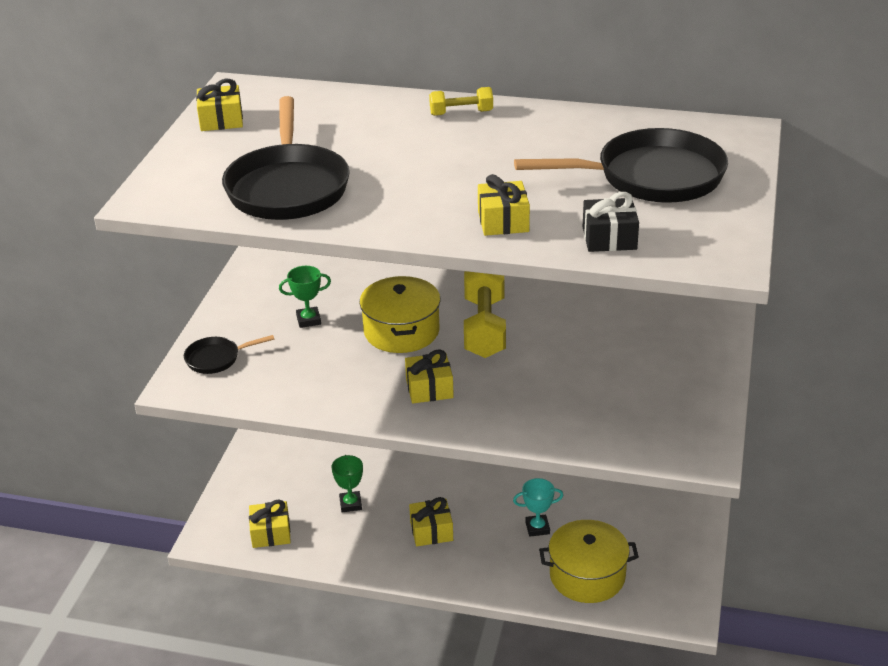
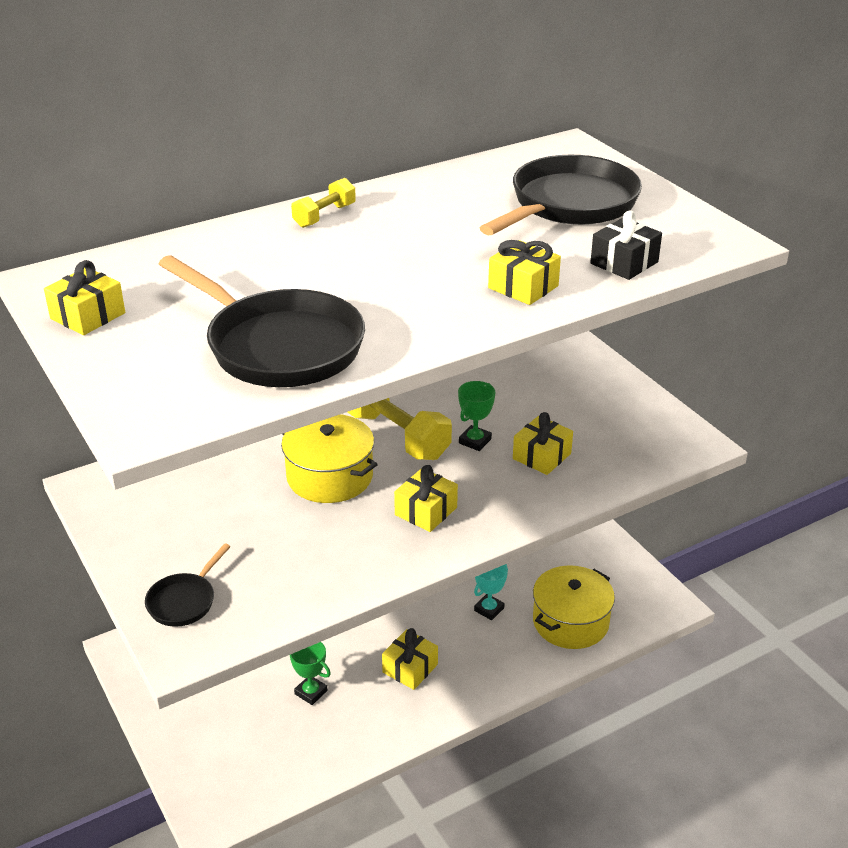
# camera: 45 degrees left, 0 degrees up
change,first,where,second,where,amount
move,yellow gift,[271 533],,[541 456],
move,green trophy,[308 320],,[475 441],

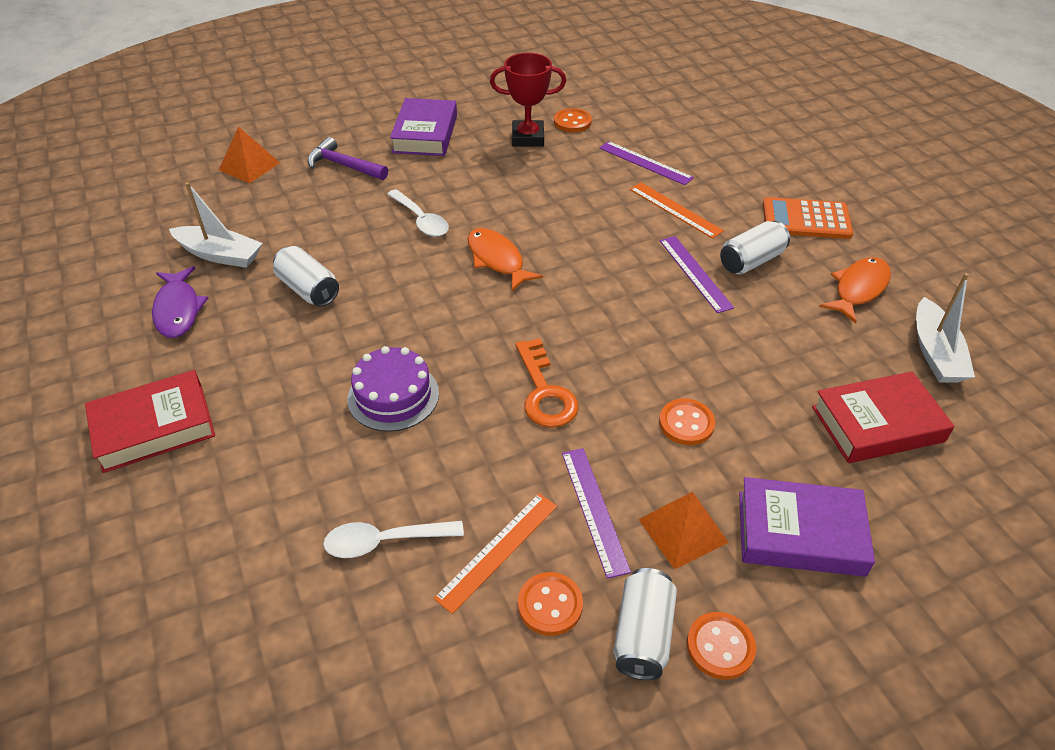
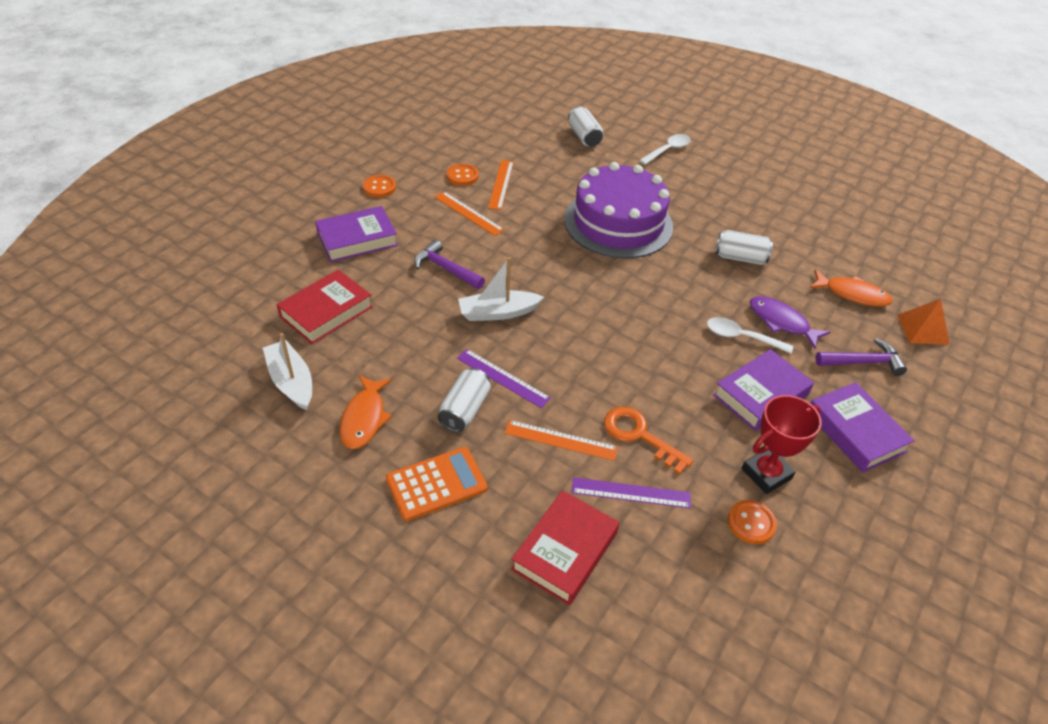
# camera: 145 degrees right, 0 degrees up
change,first,where,second,where,amount
delete,orange pyramid,[683 530],,,
insert,,,purple book,[761 395],
move,red book,[154 427],,[565 551],
move,purple fish,[178 310],,[781 322],
move,white boat,[220 255],,[498 313],
move,white spoon,[384 541],,[668 150],
move,orange fish,[497 260],,[852 294],
move,orange key,[544 392],,[639 436],
move,white can,[642 634],,[584 137],
replace,orange button,[686 423],purple hammer,[446 269],
recolor,purple ruler,[594 510],orange ruler,[468 213],
resize,purple cake,[393 396],,[618 223],x1.89

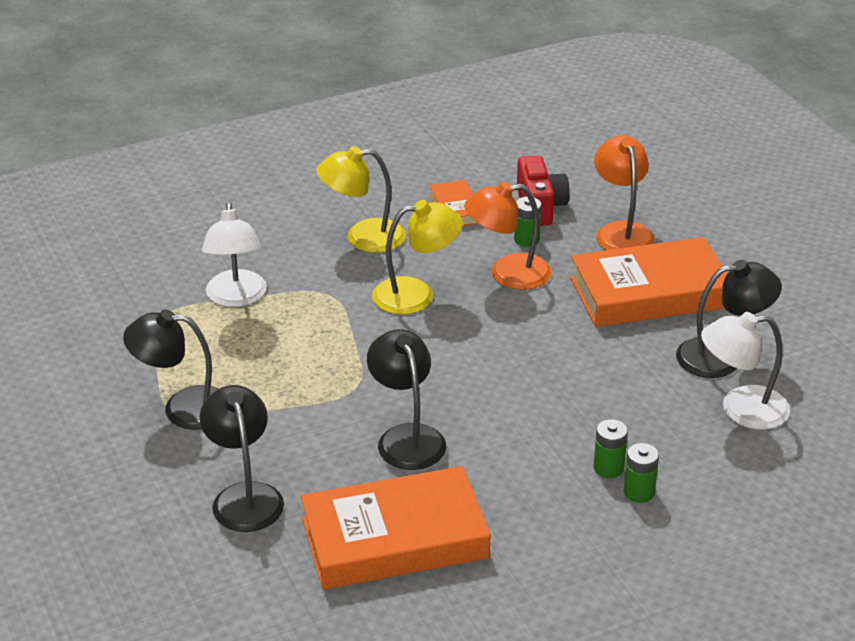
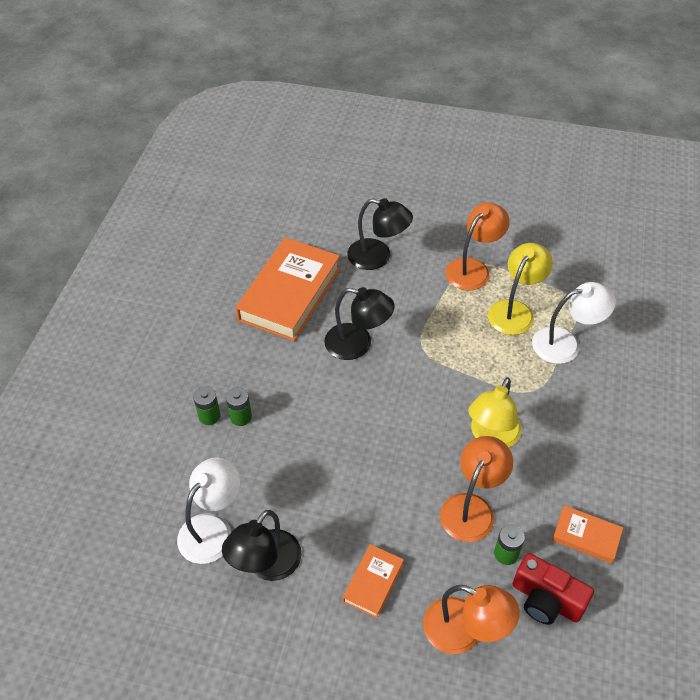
# camera: 130 degrees right, 15 degrees up
change,first,where,second,where,amount
move,yellow lamp,[363 237],,[515 310],
recolor,black lamp,[183 408],orange lamp,[473 268],
rotate,white lamp,[236 297],,[565 343],135 degrees clockwise
resize,orange book,[649 292],,[373 582],x0.48

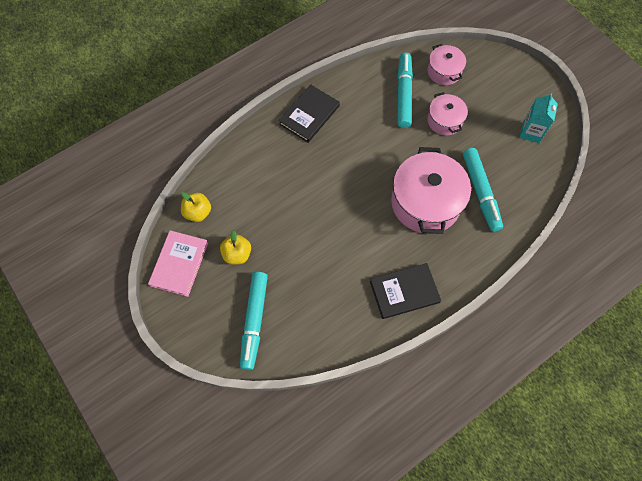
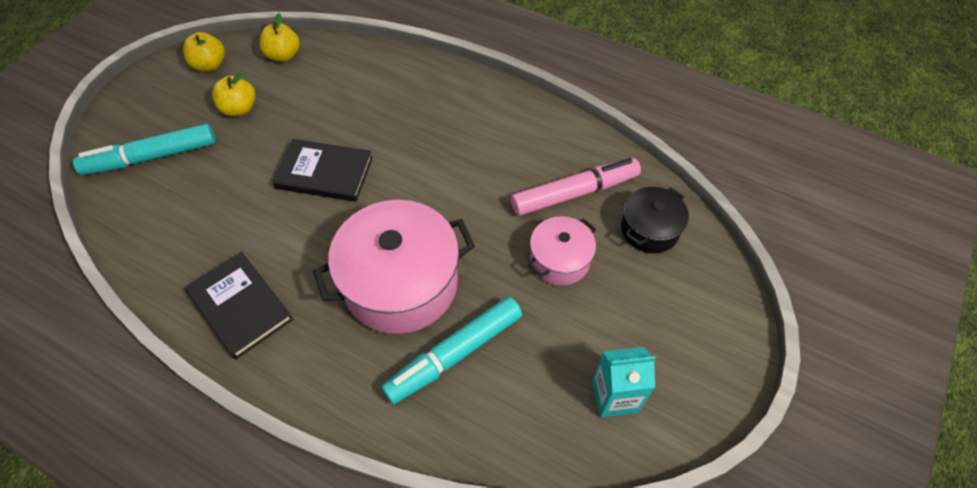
# camera: 65 degrees right, 10 degrees down
change,first,where,second,where,amount
move,black book,[309 115],,[324 173],
replace,pink book,[179 264],yellow apple,[210 65],
recolor,turquoise marker,[403 94],pink marker,[574 193],
recolor,pink pot,[444 71],black pot,[649 229],

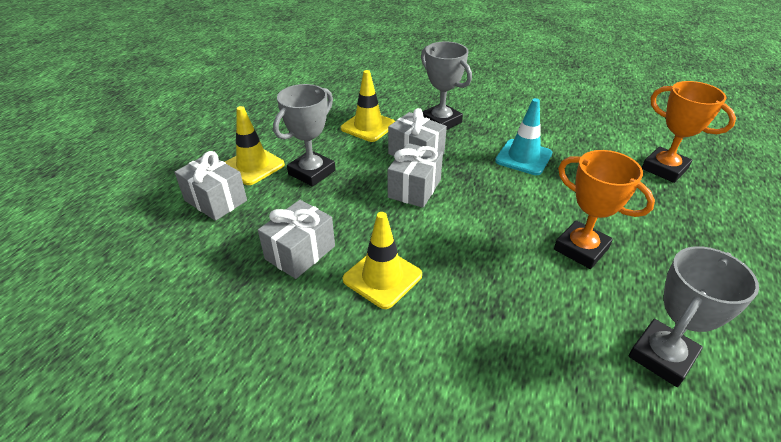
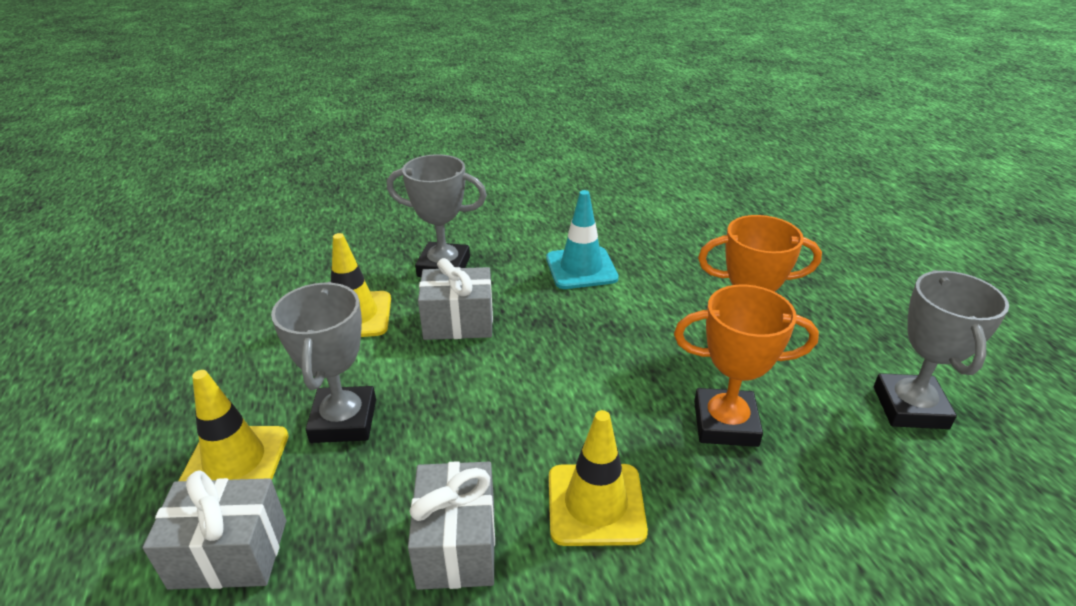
# camera: 40 degrees left, 5 degrees down
change,first,where,second,where,amount
delete,grey gift,[414 188],,,
move,orange trophy,[664 169],,[725 423],

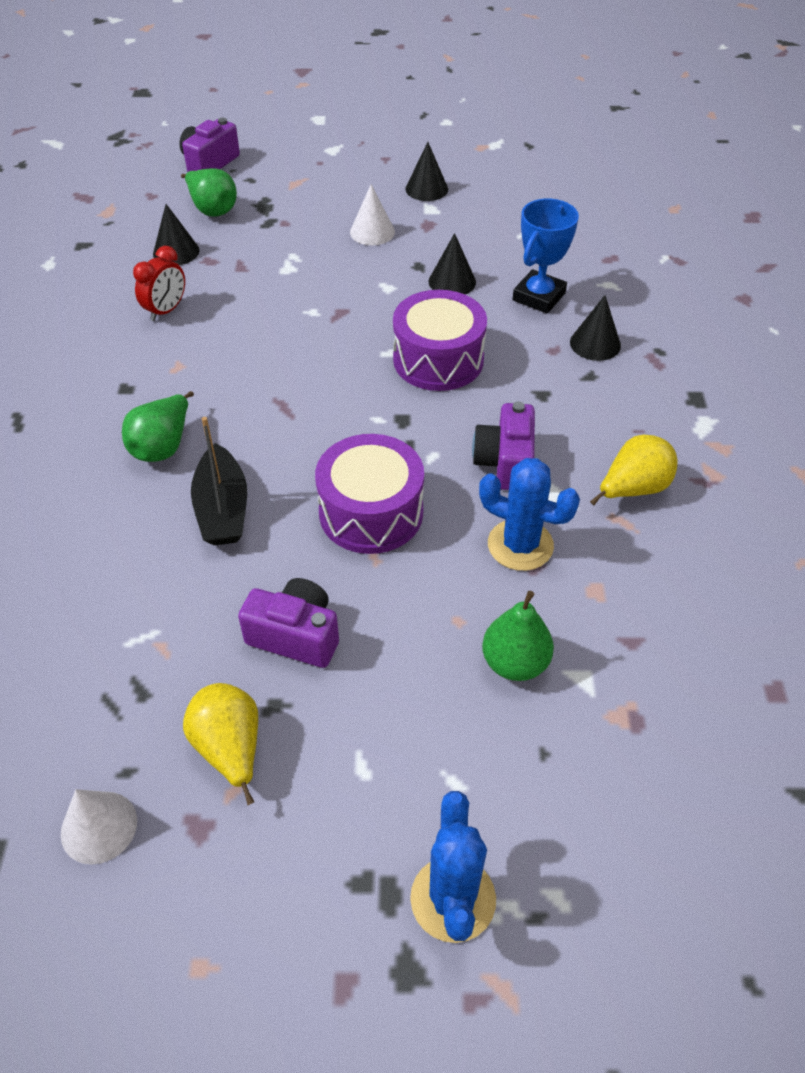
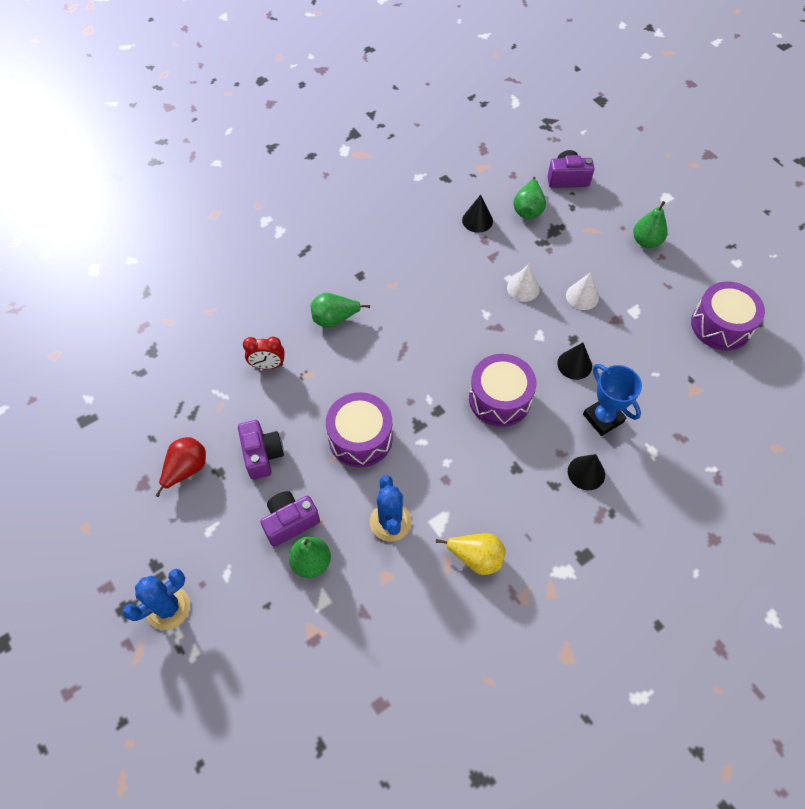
# camera: 55 degrees right, 10 degrees up
change,first,where,second,where,amount
delete,black boat,[222 509],,,
delete,black cone,[426 189],,,
insert,,,green pear,[646 241],
insert,,,purple drum,[720 325],
move,white cone,[99 827],,[523 288],
move,red clock,[166 310],,[268 365],
move,purple camera,[505 462],,[290 522],
recolor,yellow pear,[230 749],red pear,[186 469],
rotate,blue trophy,[539 297],,[603 418],60 degrees clockwise

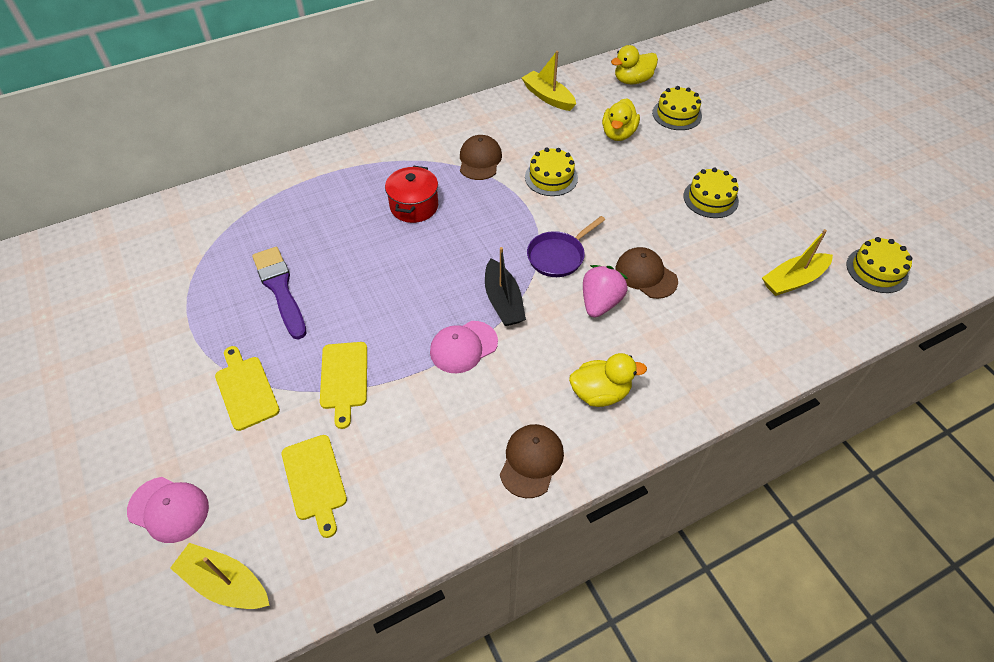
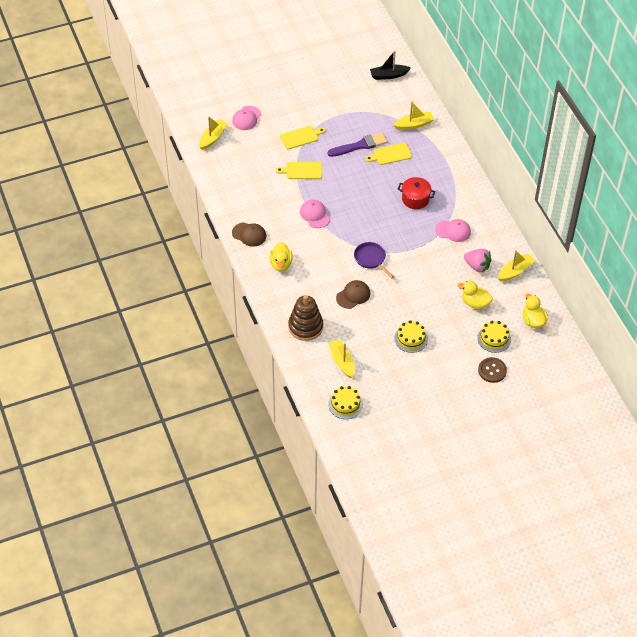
# camera: 95 degrees right, 0 degrees up
change,first,where,second,where,amount
delete,yellow cake,[551 177],,,
insert,,,brown stacking toy,[305 327],
insert,,,yellow boat,[414 124],
insert,,,brown button,[492 370],
move,yellow cutting board,[315 480],,[390 154],
move,black boat,[503 301],,[388 75],
move,pink strawberry,[600 303],,[477 266],
recolor,brown cap,[480 160],pink cap,[453 231],

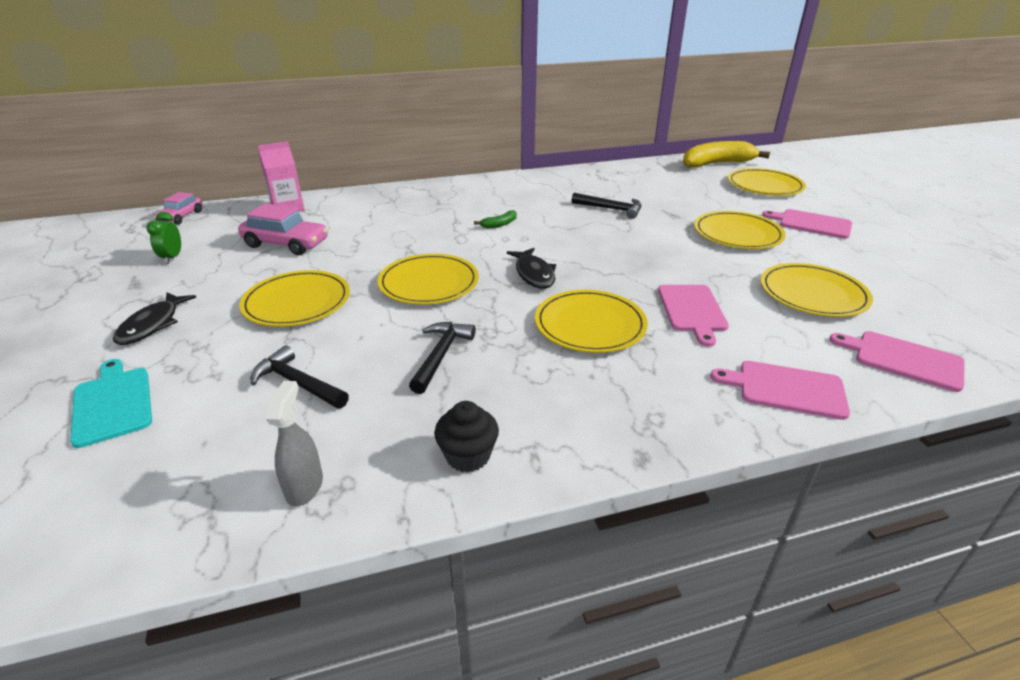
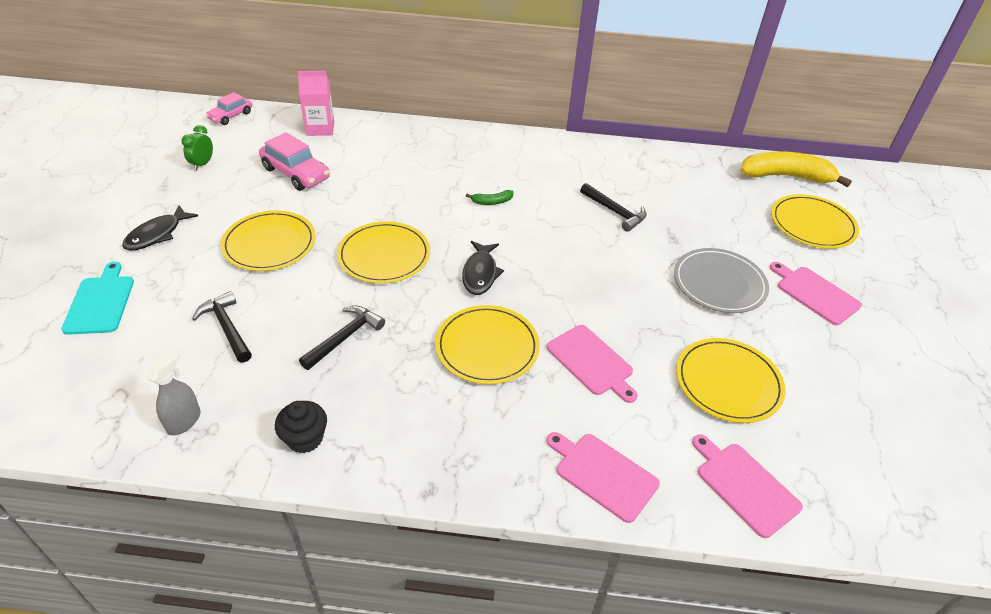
# camera: 20 degrees right, 10 degrees up
change,first,where,second,where,amount
recolor,yellow plate,[737 234],grey plate,[719 283],
rotate,pink cutting board,[692 310],,[591 362],60 degrees counterclockwise

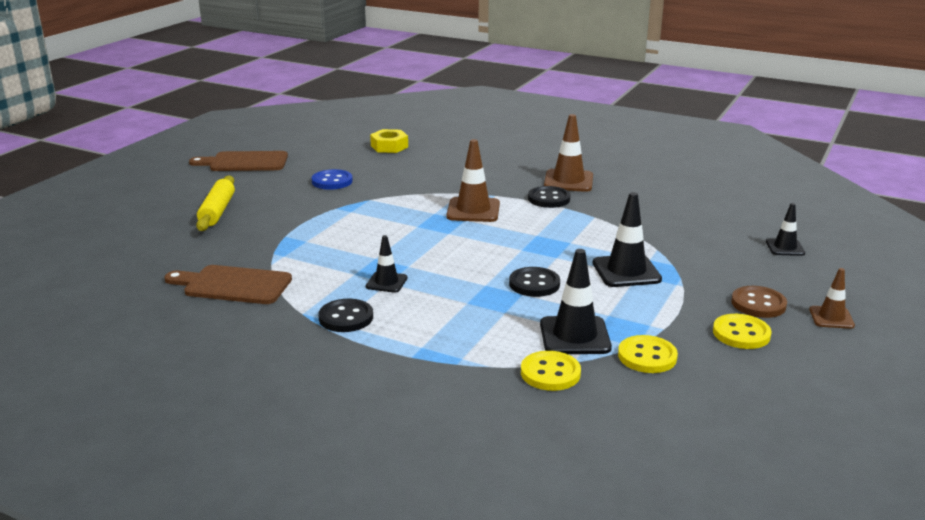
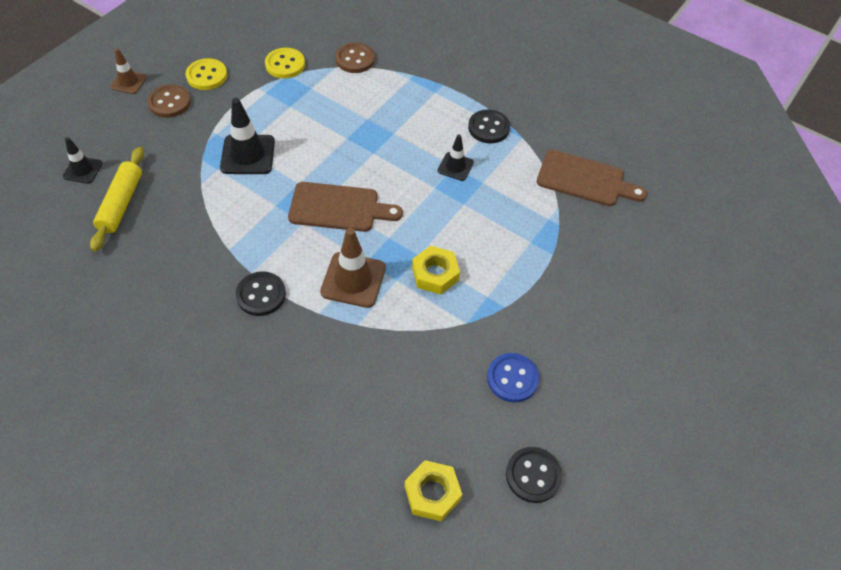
# camera: 175 degrees left, 30 degrees up
change,first,where,second,where,amount
delete,black traffic cone,[574 336],,,
delete,brown traffic cone,[568 181],,,
insert,,,yellow nut,[435 274],
move,brown cutting board,[245 162],,[338 208],
move,yellow rolling pin,[217 211],,[121 203],
move,black button,[534 284],,[533 475],
recolor,yellow button,[550 373],brown button,[355 59],

